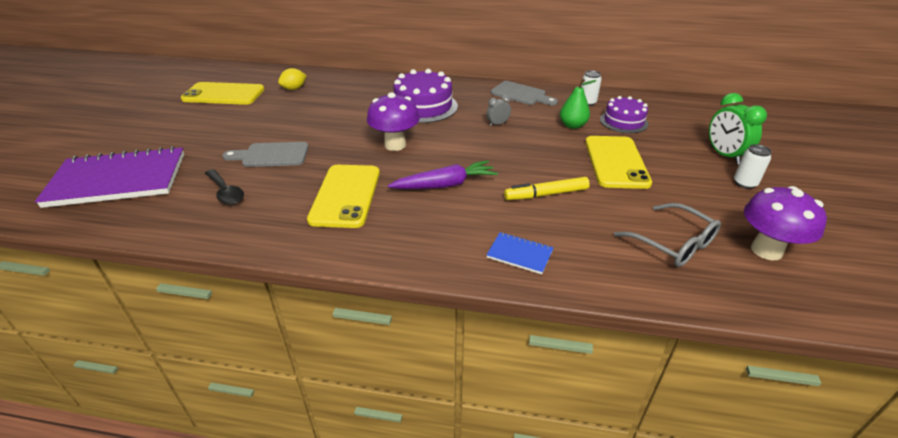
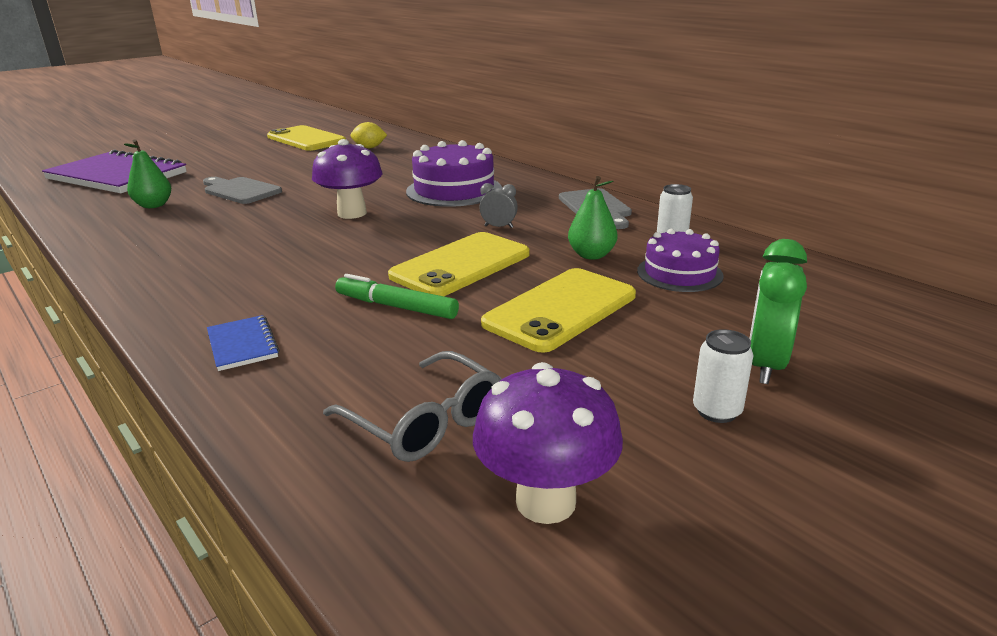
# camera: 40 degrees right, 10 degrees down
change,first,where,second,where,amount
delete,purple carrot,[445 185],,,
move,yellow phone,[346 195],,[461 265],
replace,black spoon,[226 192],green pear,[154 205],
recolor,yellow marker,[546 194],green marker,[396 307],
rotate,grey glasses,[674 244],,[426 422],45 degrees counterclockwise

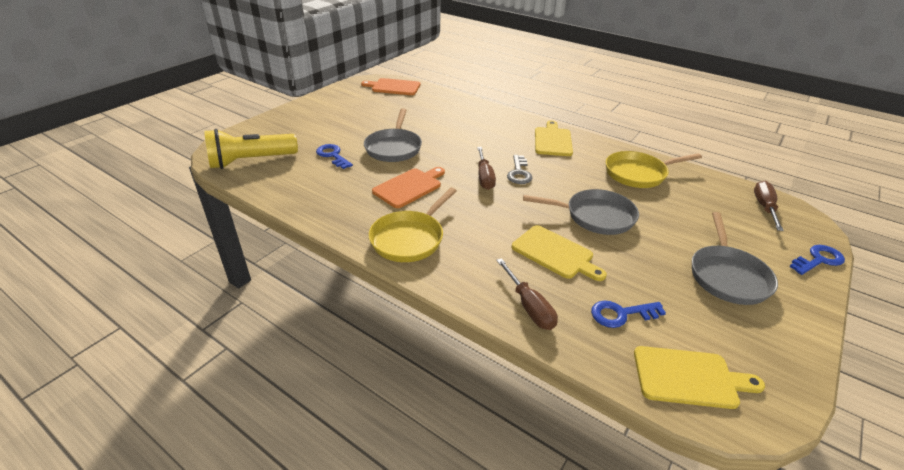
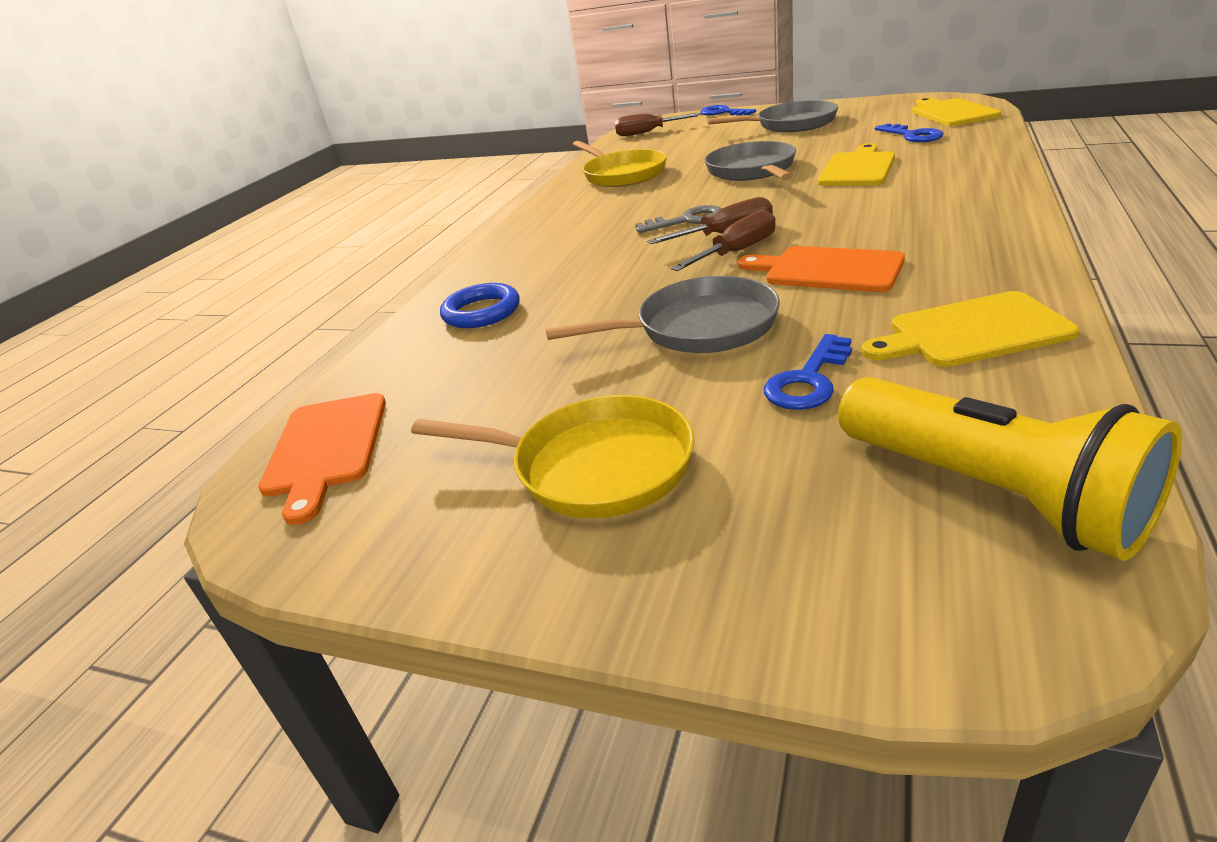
# camera: 100 degrees left, 5 degrees down
change,first,where,second,where,amount
insert,,,blue ring,[481 312],
move,yellow pan,[410 238],,[592 466],
move,brown screwdriver,[529 306],,[736 252],
move,yellow cutting board,[552 140],,[972 332],

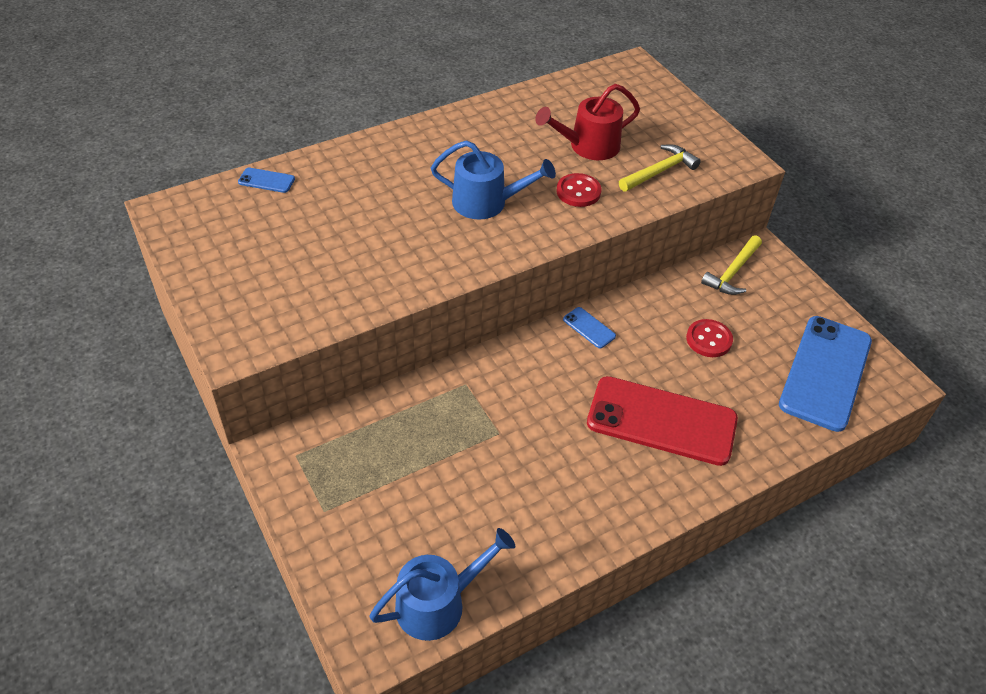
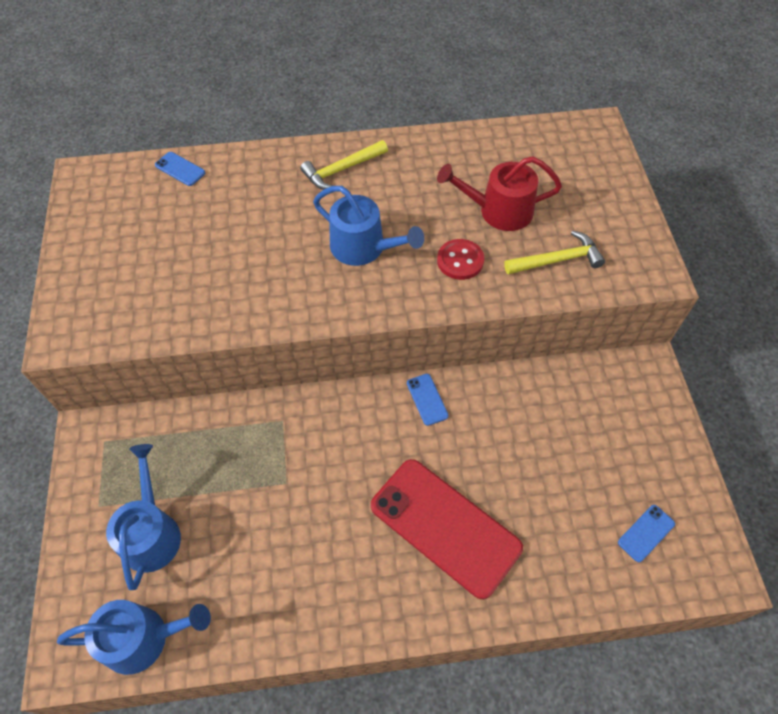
# camera: 25 degrees right, 10 degrees up
change,first,where,second,where,amount
delete,red button,[709 339],,,
insert,,,blue watering can,[151 533],
move,yellow hammer,[733 272],,[342 170],
resize,blue phone,[825 372],,[646 533],x0.40

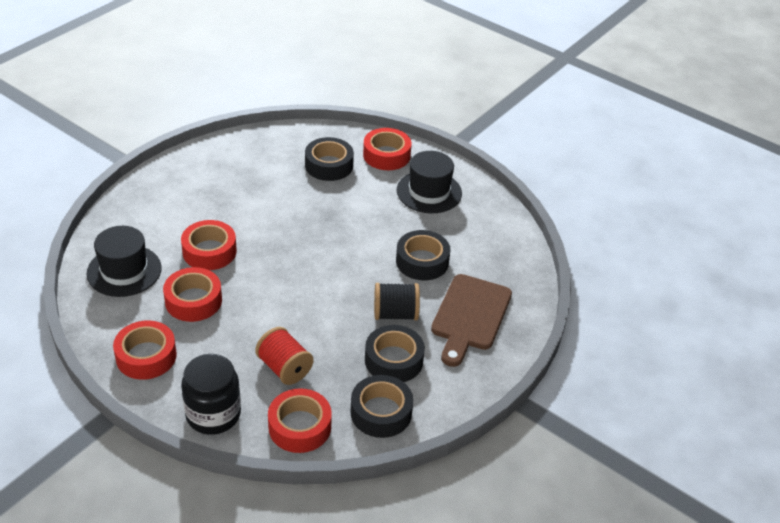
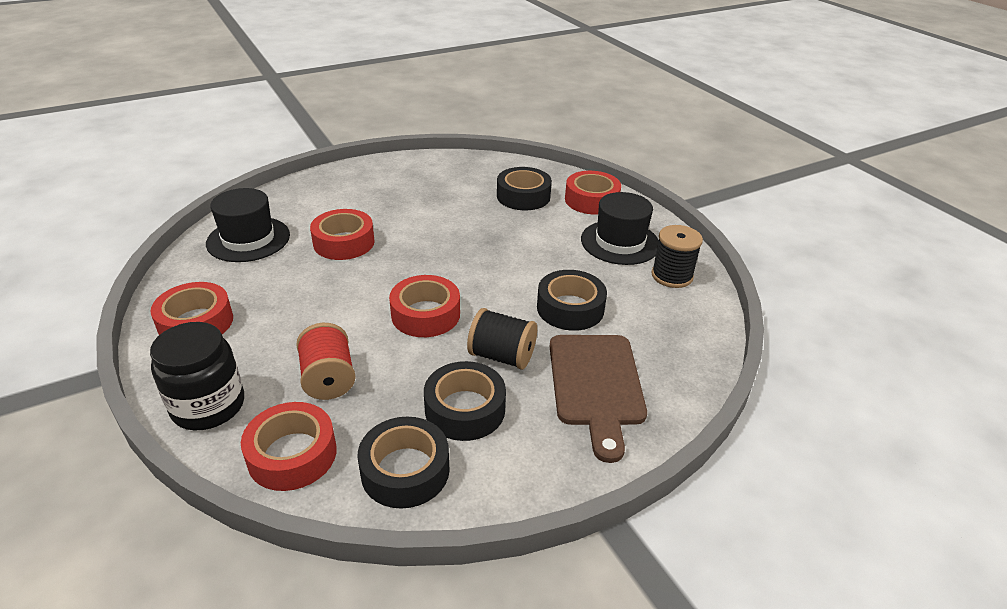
# camera: 25 degrees right, 5 degrees down
change,first,where,second,where,amount
insert,,,black spool,[672 276],
move,red tape,[193 301],,[425 314],
rotate,brown cutting board,[470 316],,[596 385],45 degrees counterclockwise

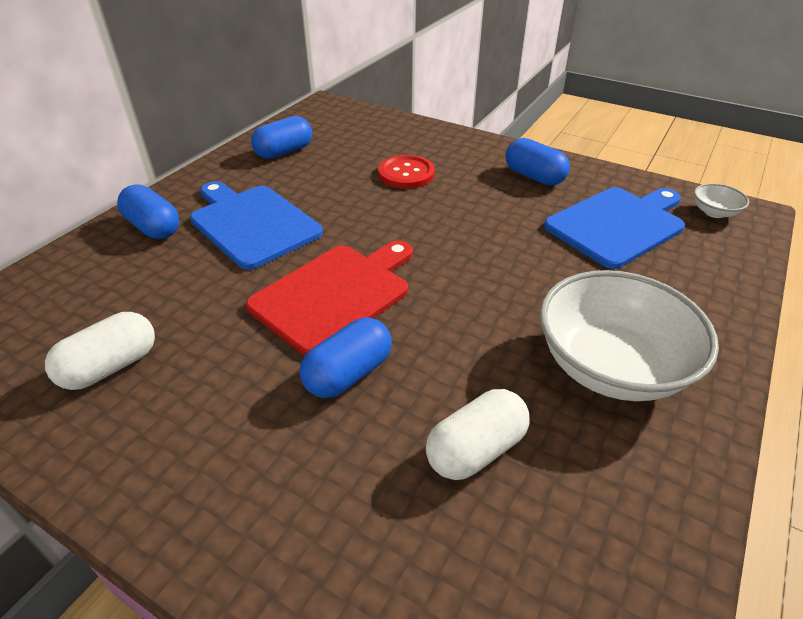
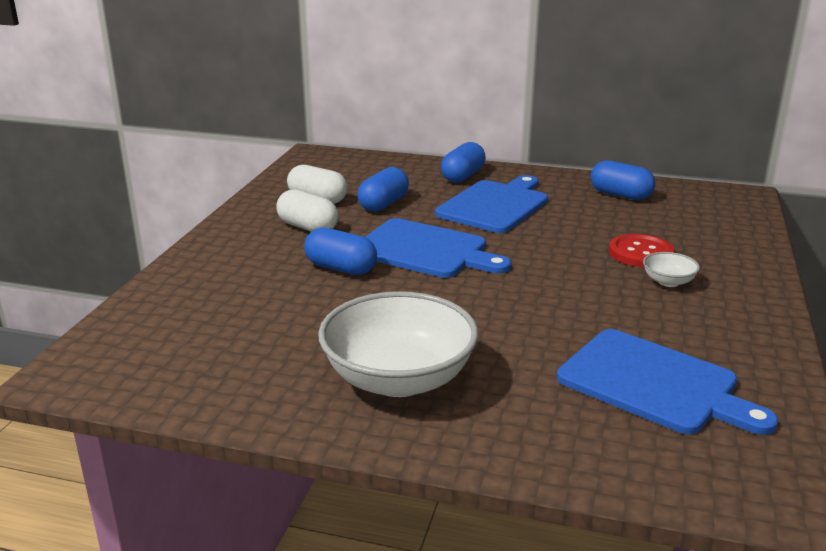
# camera: 75 degrees right, 15 degrees down
change,first,where,second,where,amount
move,white capsule,[475 449],,[308 227],
move,blue capsule,[534 177],,[383 204],
move,white bowl,[714 212],,[668 281],
recolor,red cutting board,[335 294],blue cutting board,[425 250],

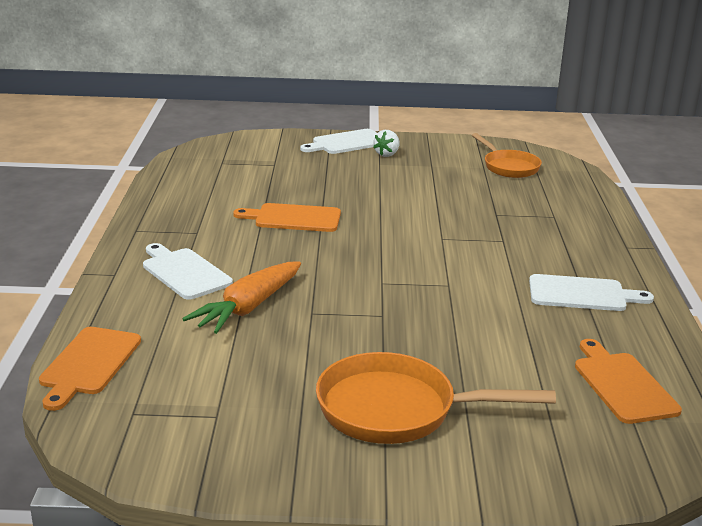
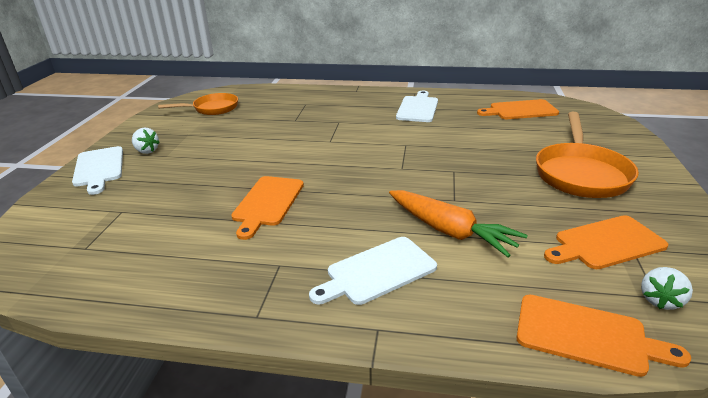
# camera: 80 degrees left, 5 degrees up
change,first,where,second,where,amount
insert,,,orange cutting board,[606 243],
insert,,,white strawberry,[660 300],

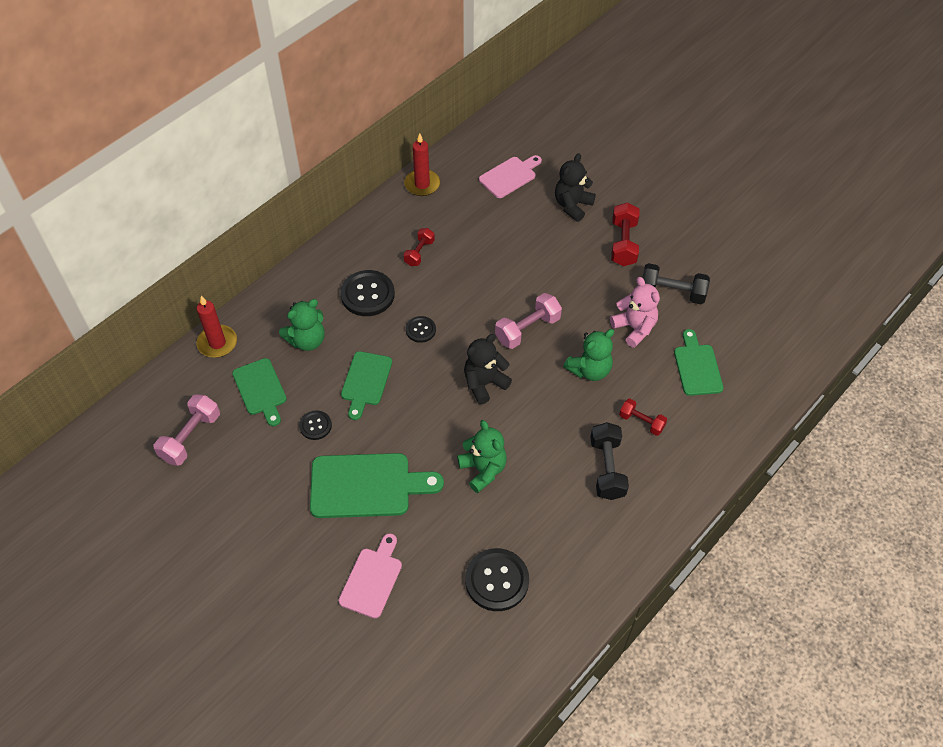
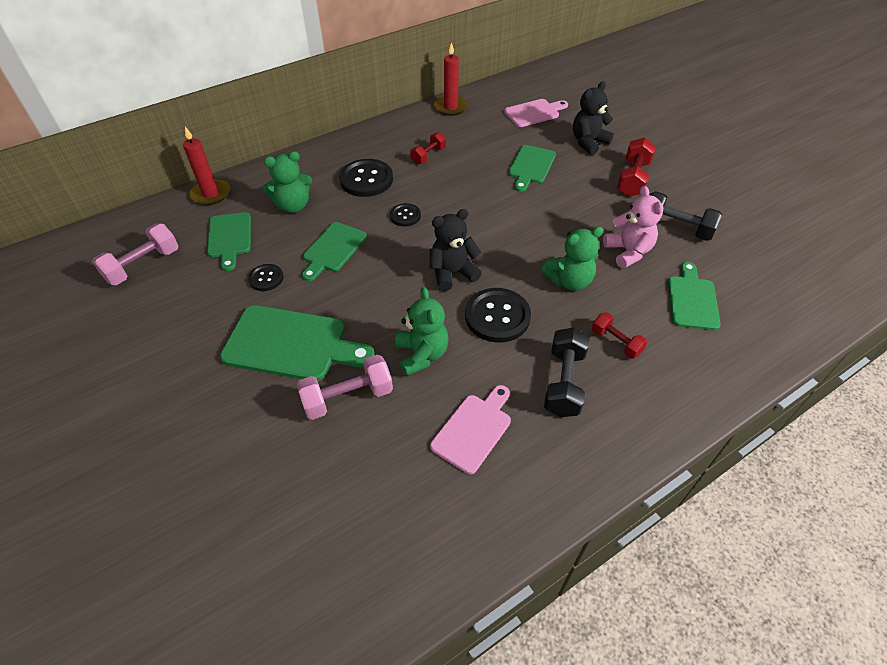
# camera: 15 degrees right, 5 degrees down
change,first,where,second,where,amount
insert,,,green cutting board,[531 166],
move,pink cutting board,[372 579],,[473 430],
move,black button,[497 580],,[497 316],
move,pink dumbbell,[527 329],,[348 397],

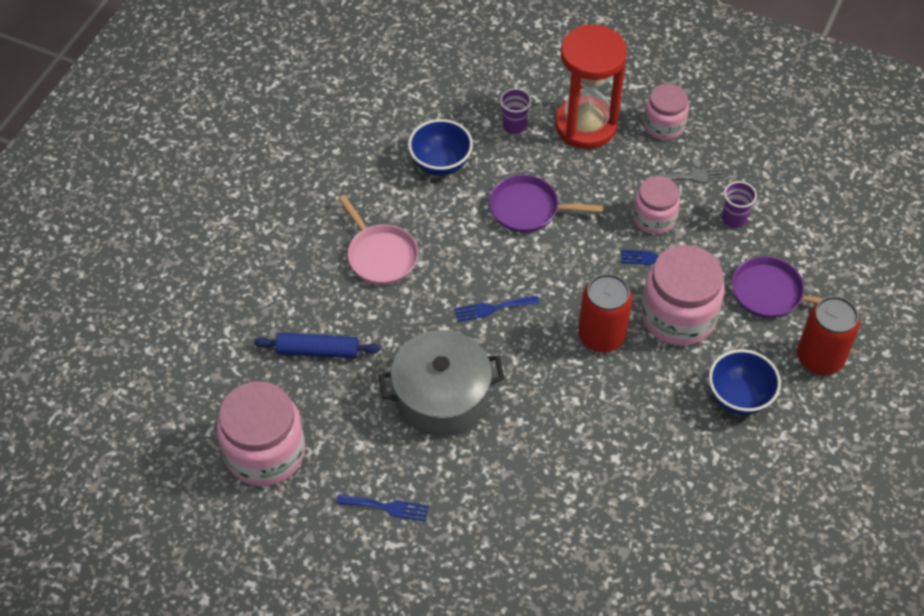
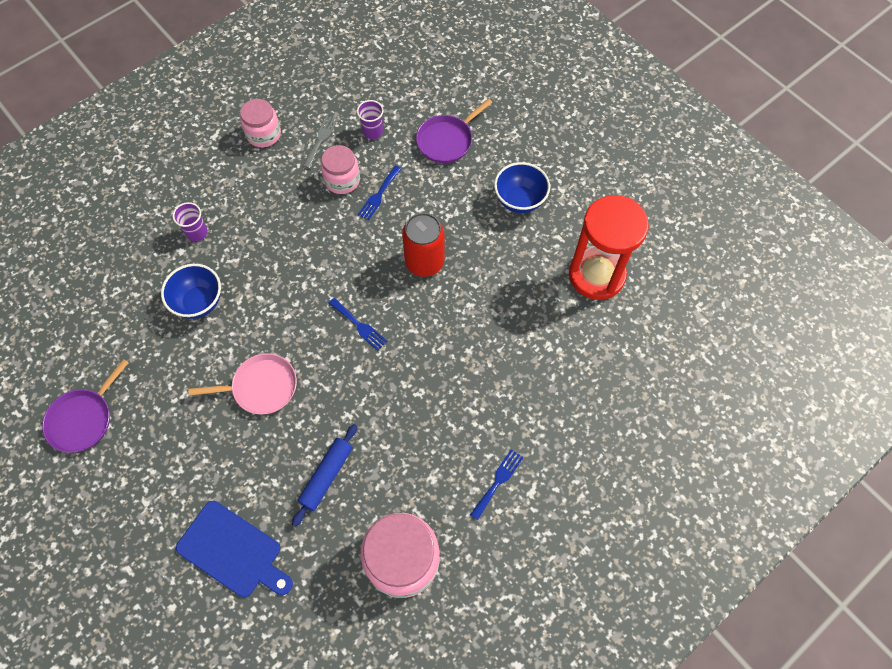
# camera: 65 degrees left, 10 degrees up
change,first,where,second,where,amount
delete,grey pot,[441 396],,,
delete,pink jar,[678 316],,,
delete,red can,[820 358],,,
insert,,,blue cutting board,[233 551],
move,purple pan,[528 208],,[83 419],
move,red hourglass,[585 125],,[596 275],
rotate,blue fork,[492 308],,[359 326],60 degrees counterclockwise

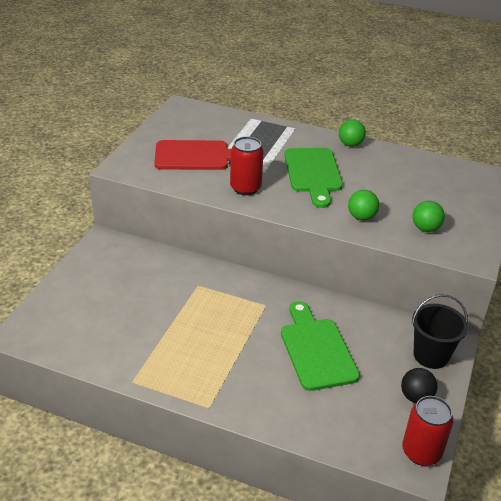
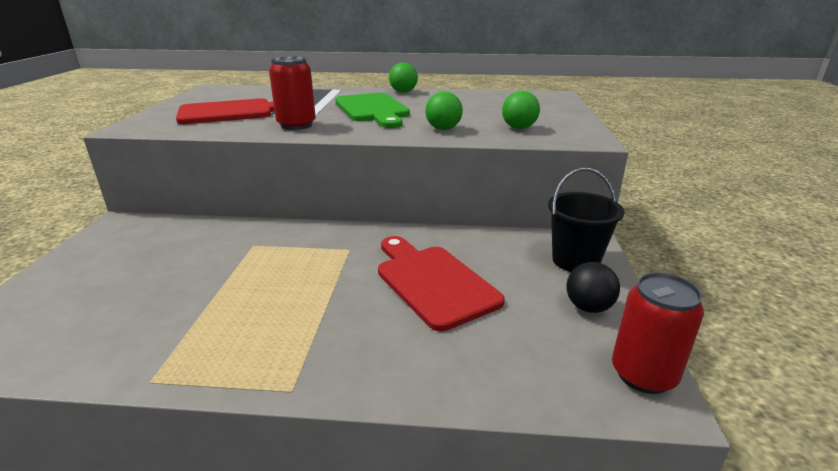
# camera: 15 degrees left, 10 degrees down
change,first,where,second,where,amount
recolor,green cutting board,[316 350],red cutting board,[432 282],

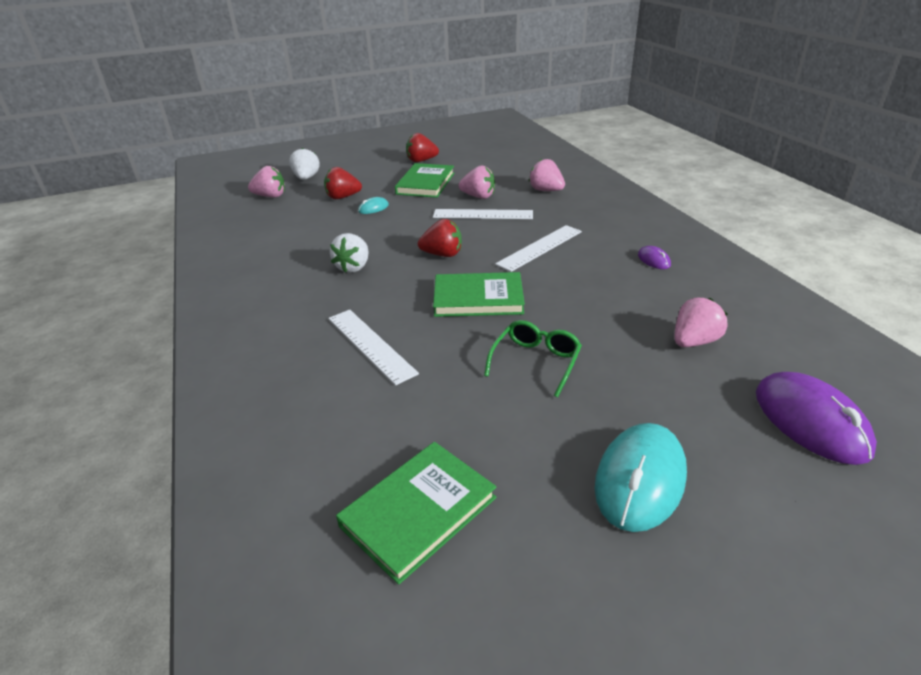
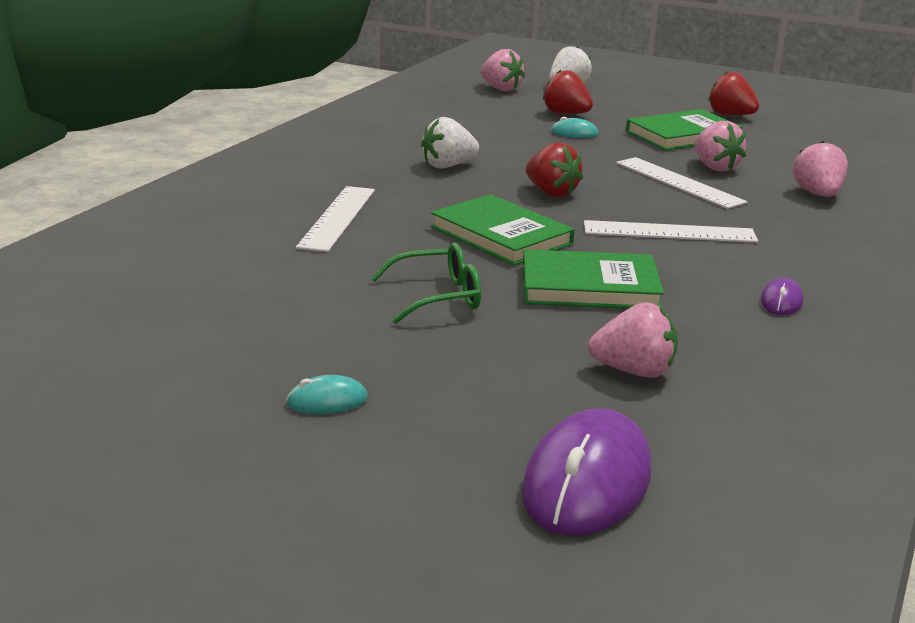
# camera: 45 degrees right, 10 degrees down
change,first,where,second,where,amount
move,green book,[418 512],,[589 287],
resize,turquoise mouse,[640 479],,[327 401],x0.46

